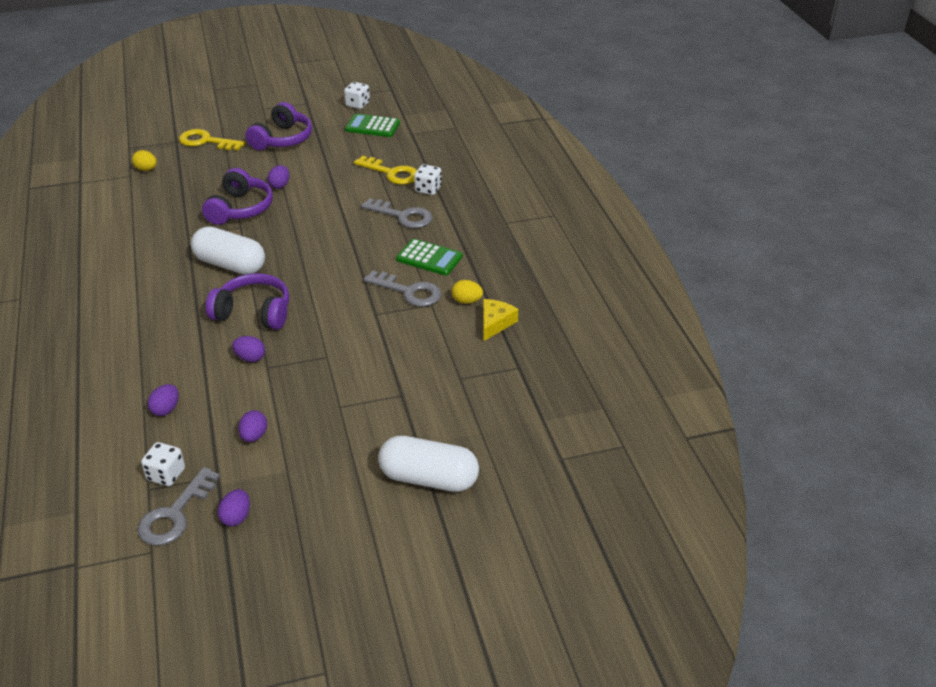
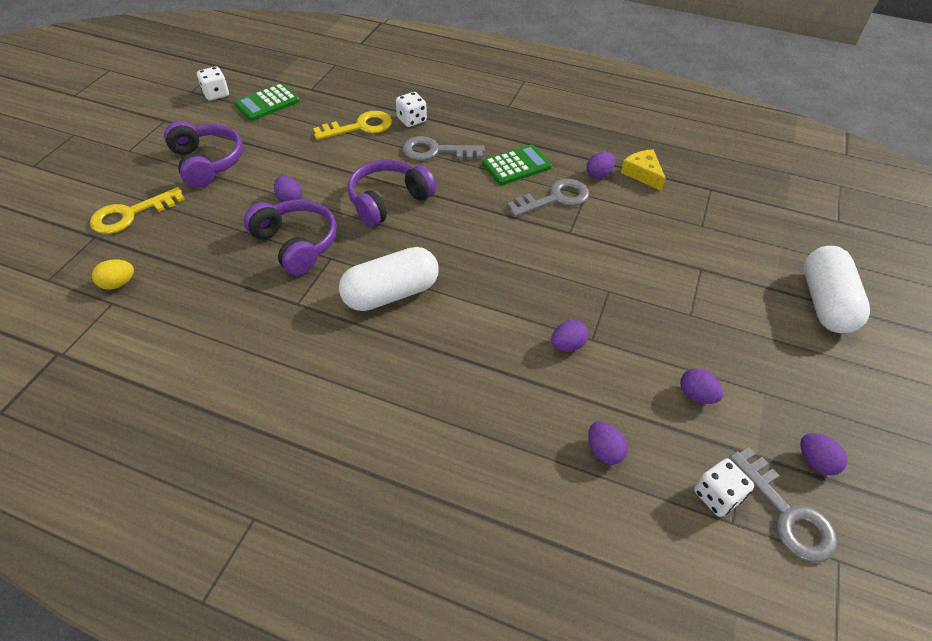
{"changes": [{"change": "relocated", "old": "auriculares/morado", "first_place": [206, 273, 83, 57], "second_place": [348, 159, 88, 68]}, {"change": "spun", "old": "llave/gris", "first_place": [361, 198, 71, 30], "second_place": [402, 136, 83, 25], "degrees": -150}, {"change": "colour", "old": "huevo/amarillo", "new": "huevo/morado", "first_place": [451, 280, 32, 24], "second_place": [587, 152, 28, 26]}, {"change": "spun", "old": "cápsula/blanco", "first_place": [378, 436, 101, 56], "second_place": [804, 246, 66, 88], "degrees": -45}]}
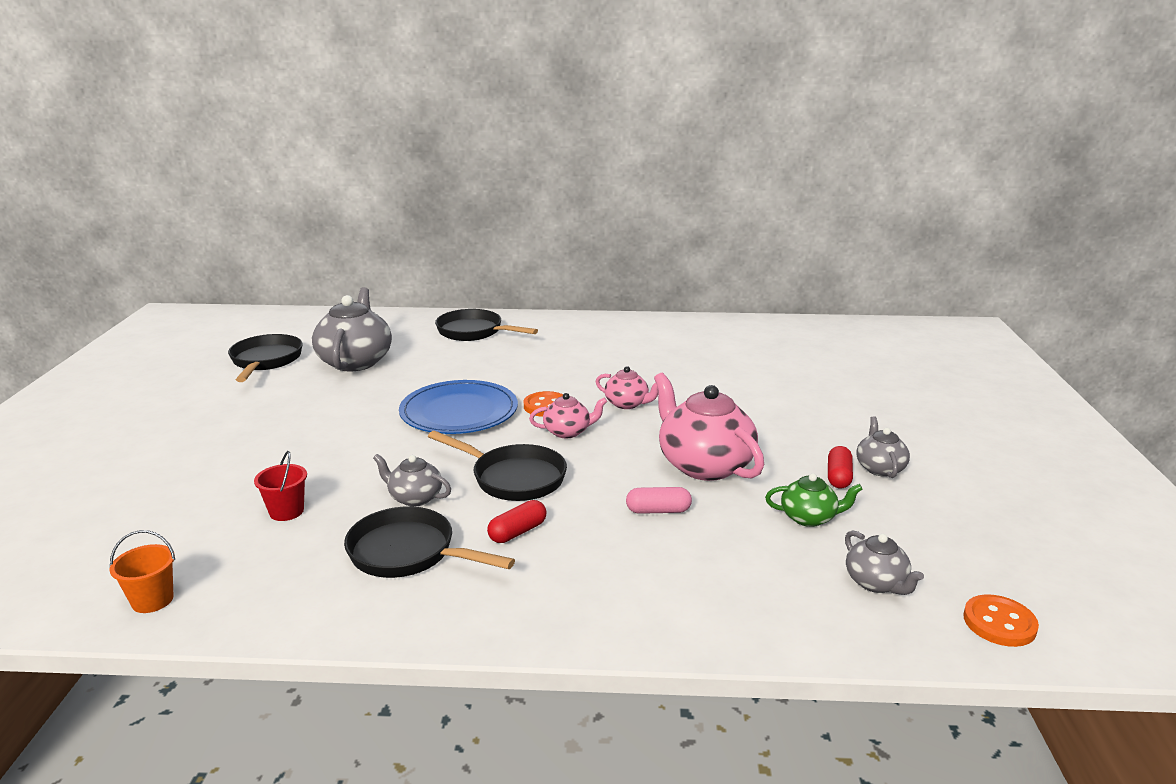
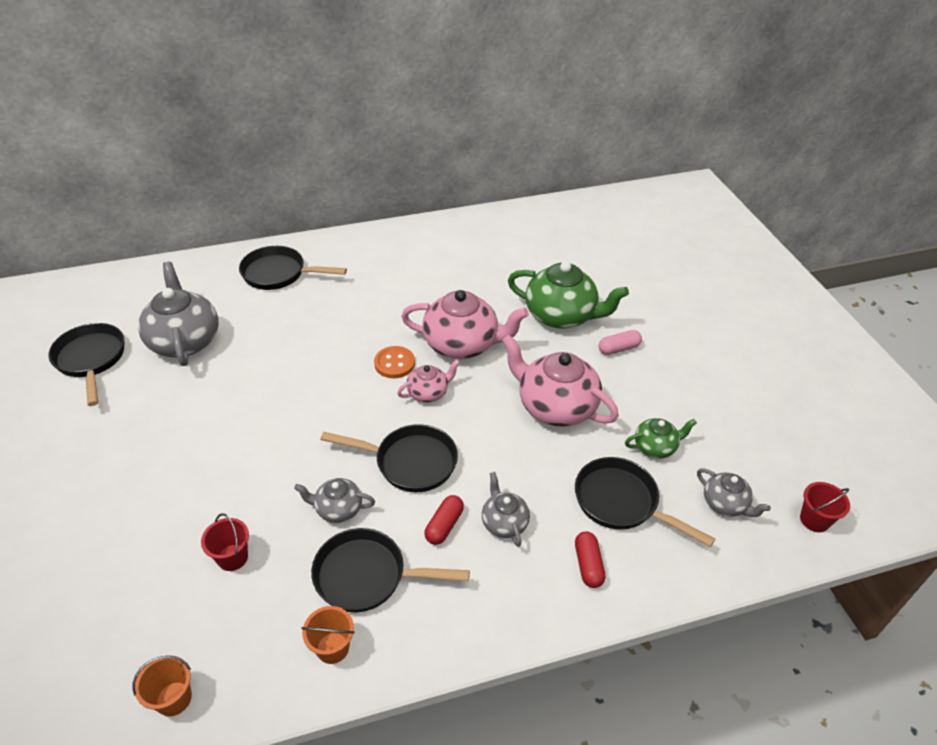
{"changes": [{"change": "appeared", "new": "balde/naranja", "second_place": [301, 606, 54, 58]}, {"change": "size", "old": "tetera/rosa", "first_place": [595, 366, 63, 43], "second_place": [401, 290, 128, 69], "factor": 1.92}, {"change": "relocated", "old": "tetera/gris", "first_place": [856, 416, 54, 62], "second_place": [482, 472, 48, 75]}, {"change": "appeared", "new": "tetera/verde", "second_place": [508, 261, 121, 68]}, {"change": "appeared", "new": "sartén/negro", "second_place": [575, 457, 140, 90]}, {"change": "relocated", "old": "cápsula/rojo", "first_place": [828, 446, 25, 42], "second_place": [575, 531, 31, 57]}, {"change": "relocated", "old": "cápsula/rosa", "first_place": [626, 487, 66, 27], "second_place": [599, 330, 43, 25]}, {"change": "exchanged", "old": "botón/naranja", "new": "balde/rojo", "first_place": [963, 594, 76, 53], "second_place": [800, 482, 50, 50]}, {"change": "missing", "old": "plato/azul", "first_place": [399, 380, 119, 54]}]}
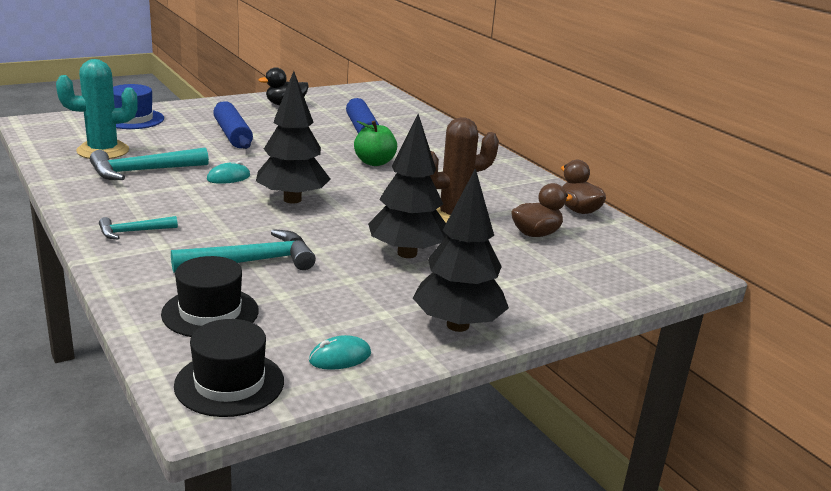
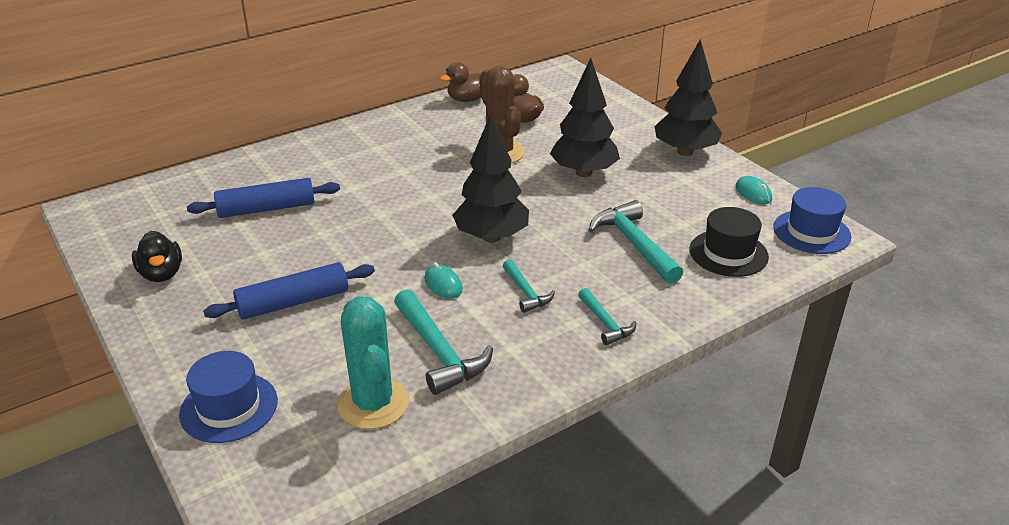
{"changes": [{"change": "appeared", "new": "martillo/turquesa", "second_place": [503, 259, 52, 54]}, {"change": "colour", "old": "sombrero/negro", "new": "sombrero/azul", "first_place": [174, 319, 110, 98], "second_place": [773, 187, 78, 67]}, {"change": "missing", "old": "manzana/verde", "first_place": [354, 120, 43, 46]}]}
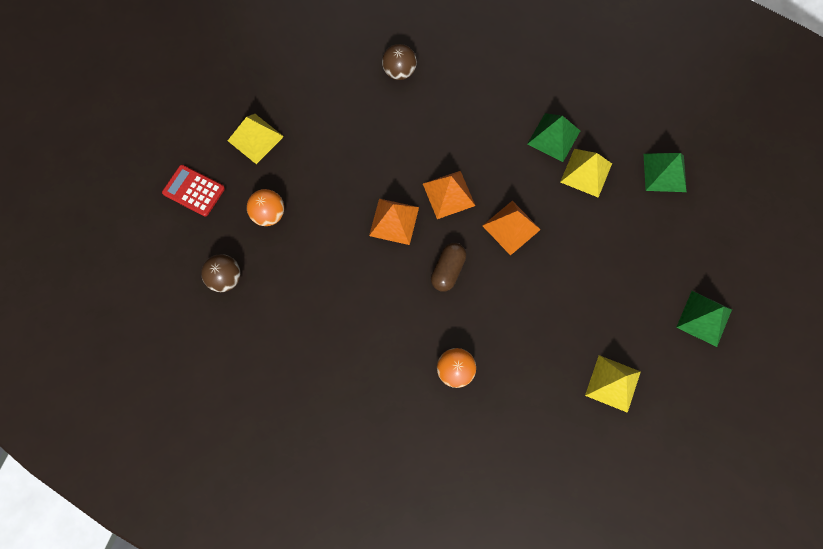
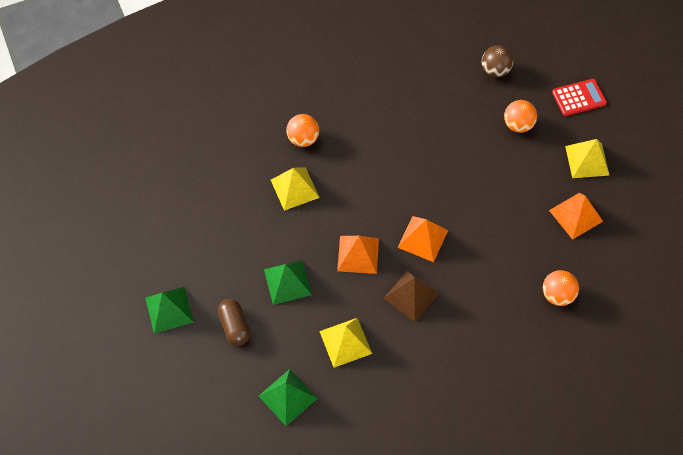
{"changes": [{"change": "relocated", "old": "cápsula/marrón", "first_place": [431, 243, 35, 49], "second_place": [218, 299, 32, 47]}, {"change": "relocated", "old": "pirámide/verde", "first_place": [527, 113, 53, 49], "second_place": [264, 260, 48, 45]}, {"change": "relocated", "old": "pirámide/amarillo", "first_place": [585, 355, 56, 58], "second_place": [271, 167, 49, 44]}, {"change": "appeared", "new": "pirámide/marrón", "second_place": [383, 270, 56, 52]}, {"change": "colour", "old": "pelota/marrón", "new": "pelota/naranja", "first_place": [382, 44, 35, 36], "second_place": [543, 270, 36, 36]}, {"change": "relocated", "old": "pirámide/naranja", "first_place": [369, 199, 50, 46], "second_place": [549, 193, 54, 47]}]}
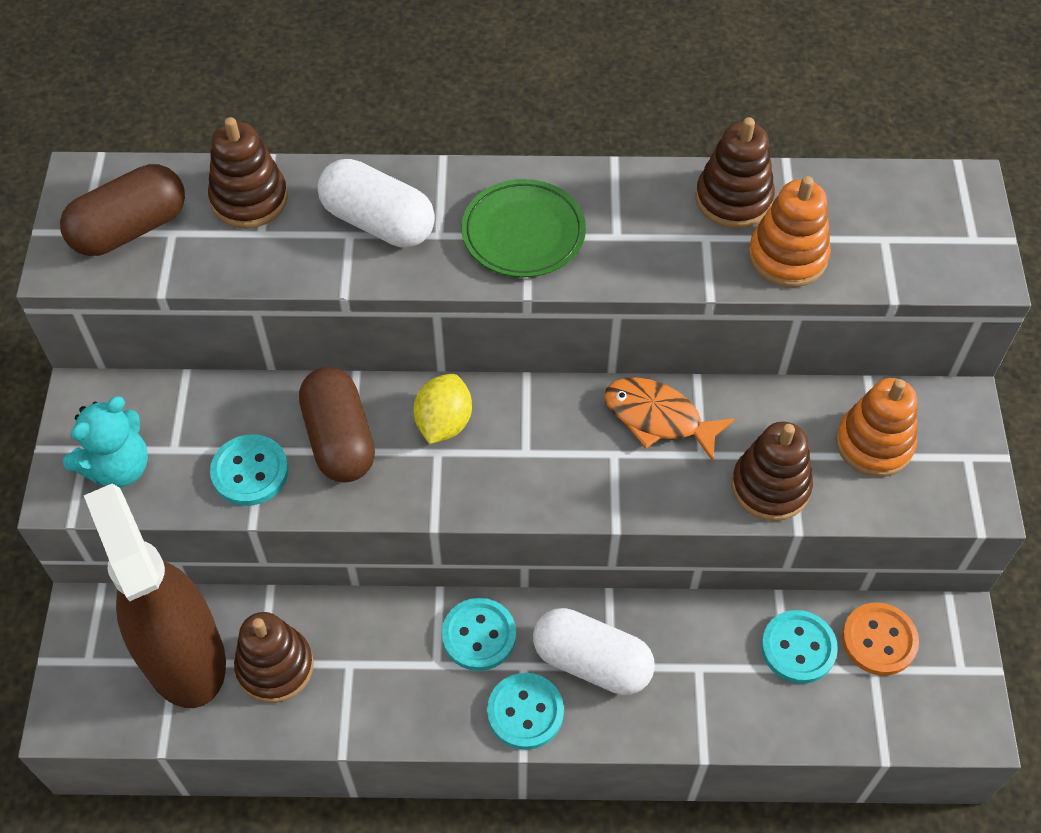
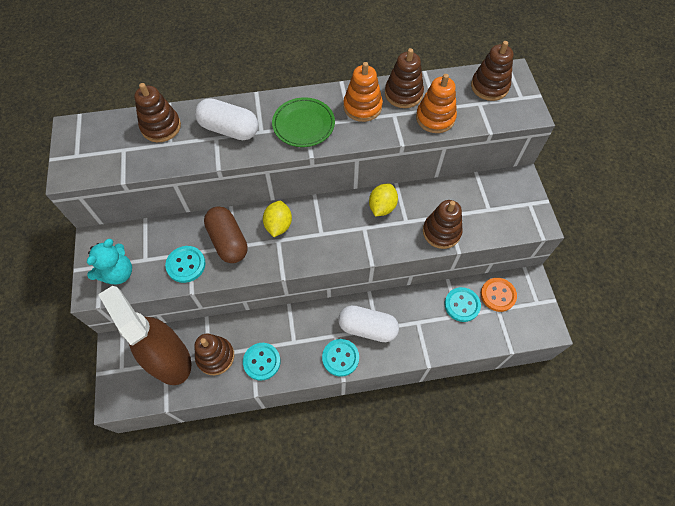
{"changes": [{"change": "relocated", "old": "botón/turquesa", "first_place": [442, 598, 74, 73], "second_place": [243, 343, 38, 38]}, {"change": "relocated", "old": "juguete apilable/naranja", "first_place": [836, 378, 81, 99], "second_place": [343, 62, 40, 60]}, {"change": "exchanged", "old": "pez/naranja", "new": "limón/amarillo", "first_place": [605, 377, 130, 85], "second_place": [369, 184, 29, 32]}, {"change": "appeared", "new": "juguete apilable/marrón", "second_place": [471, 41, 42, 60]}, {"change": "missing", "old": "cápsula/marrón", "first_place": [60, 164, 125, 92]}]}
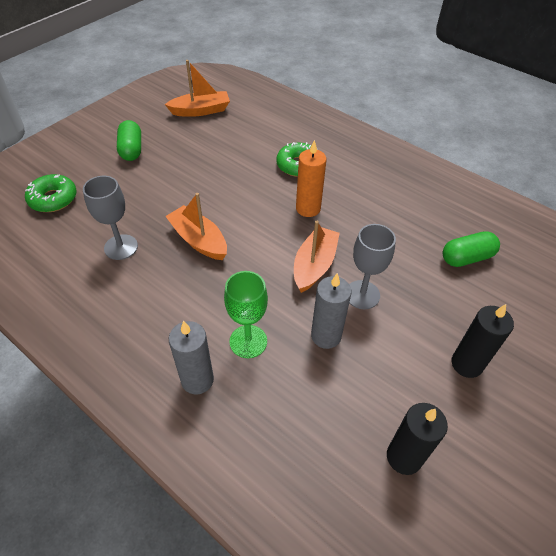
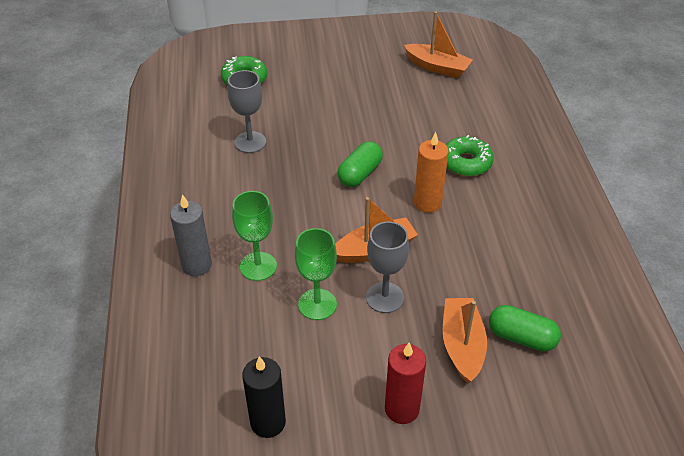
{"changes": [{"change": "exchanged", "old": "vela/gris", "new": "copa/verde", "first_place": [311, 273, 41, 76], "second_place": [295, 228, 42, 92]}, {"change": "relocated", "old": "cápsula/verde", "first_place": [117, 120, 24, 41], "second_place": [337, 141, 46, 46]}, {"change": "colour", "old": "vela/negro", "new": "vela/rojo", "first_place": [451, 304, 63, 74], "second_place": [385, 343, 41, 81]}, {"change": "relocated", "old": "barco/naranja", "first_place": [165, 193, 62, 67], "second_place": [443, 298, 44, 86]}]}
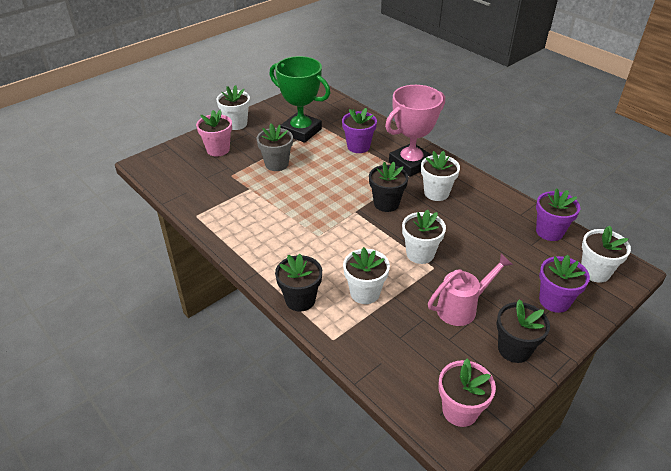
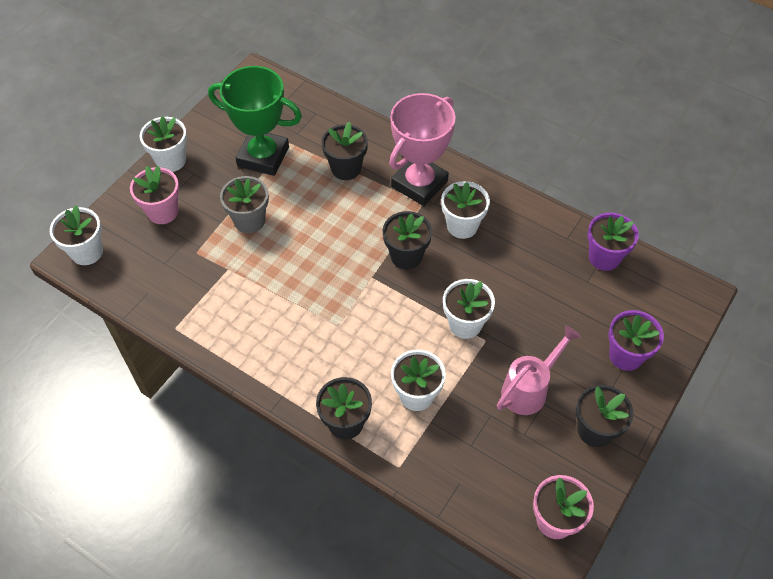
{"changes": [{"change": "relocated", "old": "maceta/blanco", "first_place": [581, 226, 50, 57], "second_place": [50, 205, 53, 60]}, {"change": "colour", "old": "maceta/morado", "new": "maceta/negro", "first_place": [342, 108, 35, 45], "second_place": [322, 122, 46, 58]}]}
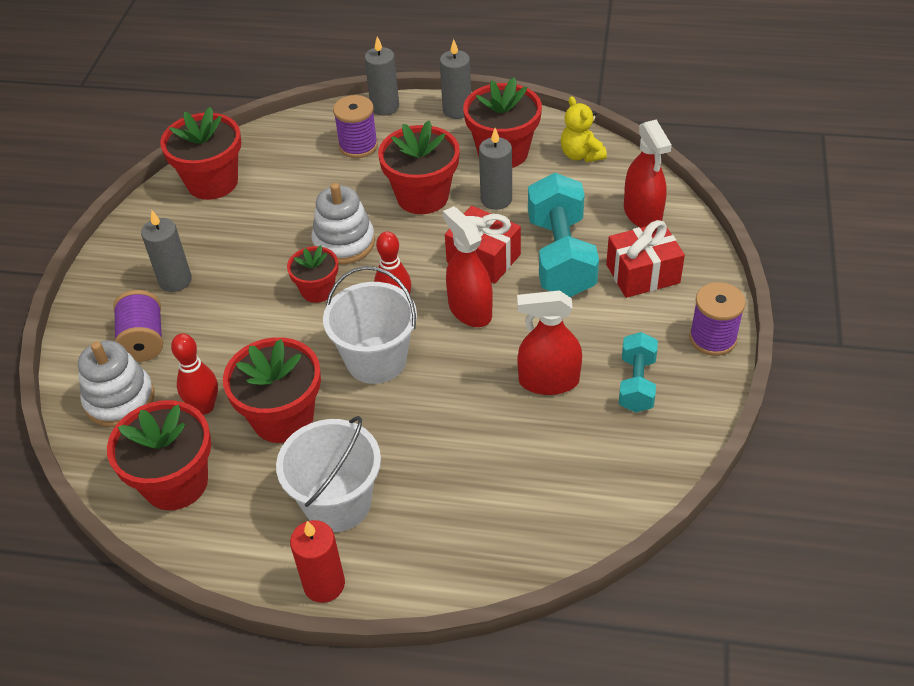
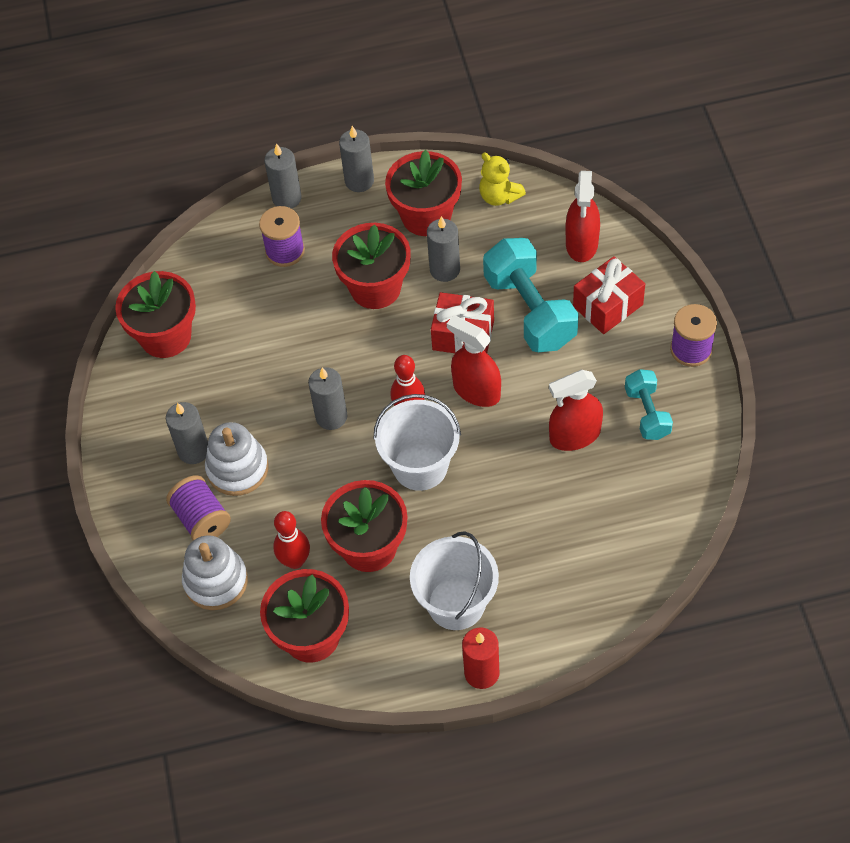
{"changes": [{"change": "relocated", "old": "juguete apilable/blanco", "first_place": [311, 183, 64, 81], "second_place": [205, 422, 63, 74]}, {"change": "exchanged", "old": "maceta/rojo", "new": "vela/gris", "first_place": [287, 245, 51, 58], "second_place": [308, 367, 40, 63]}, {"change": "spun", "old": "pulverizador/rojo", "first_place": [624, 119, 48, 109], "second_place": [565, 171, 35, 91], "degrees": 45}]}
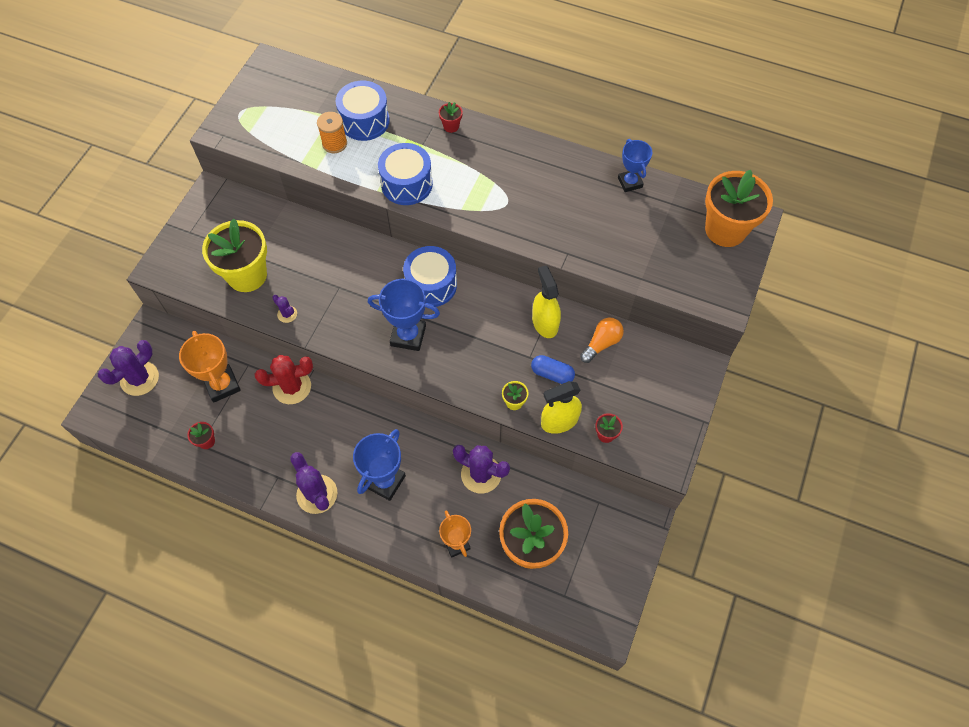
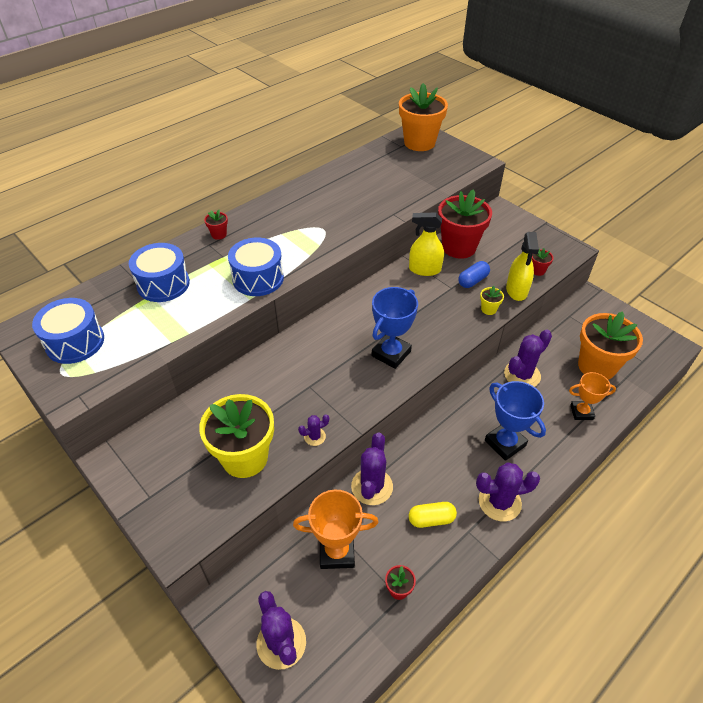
{"changes": [{"change": "relocated", "old": "tambor/azul", "first_place": [403, 246, 54, 61], "second_place": [32, 298, 72, 66]}, {"change": "colour", "old": "cactus/rojo", "new": "cactus/morado", "first_place": [255, 355, 58, 49], "second_place": [351, 432, 42, 73]}, {"change": "appeared", "new": "cápsula/amarillo", "second_place": [409, 502, 48, 26]}, {"change": "exchanged", "old": "bombilla/naranja", "new": "maceta/rojo", "first_place": [580, 317, 44, 46], "second_place": [438, 189, 54, 70]}, {"change": "missing", "old": "carrete/naranja", "first_place": [317, 112, 30, 41]}, {"change": "missing", "old": "trofeo/azul", "first_place": [618, 139, 34, 53]}]}
